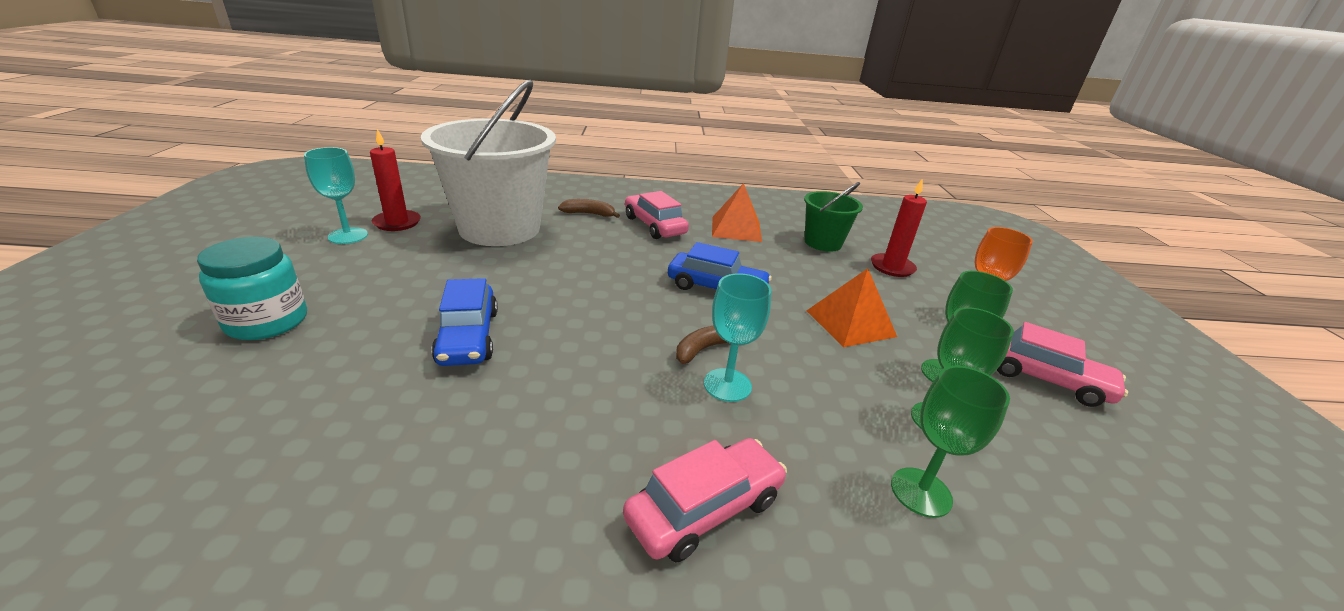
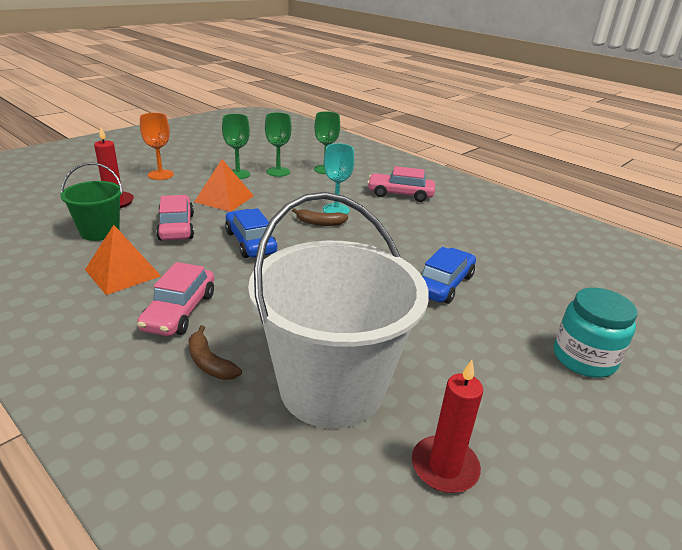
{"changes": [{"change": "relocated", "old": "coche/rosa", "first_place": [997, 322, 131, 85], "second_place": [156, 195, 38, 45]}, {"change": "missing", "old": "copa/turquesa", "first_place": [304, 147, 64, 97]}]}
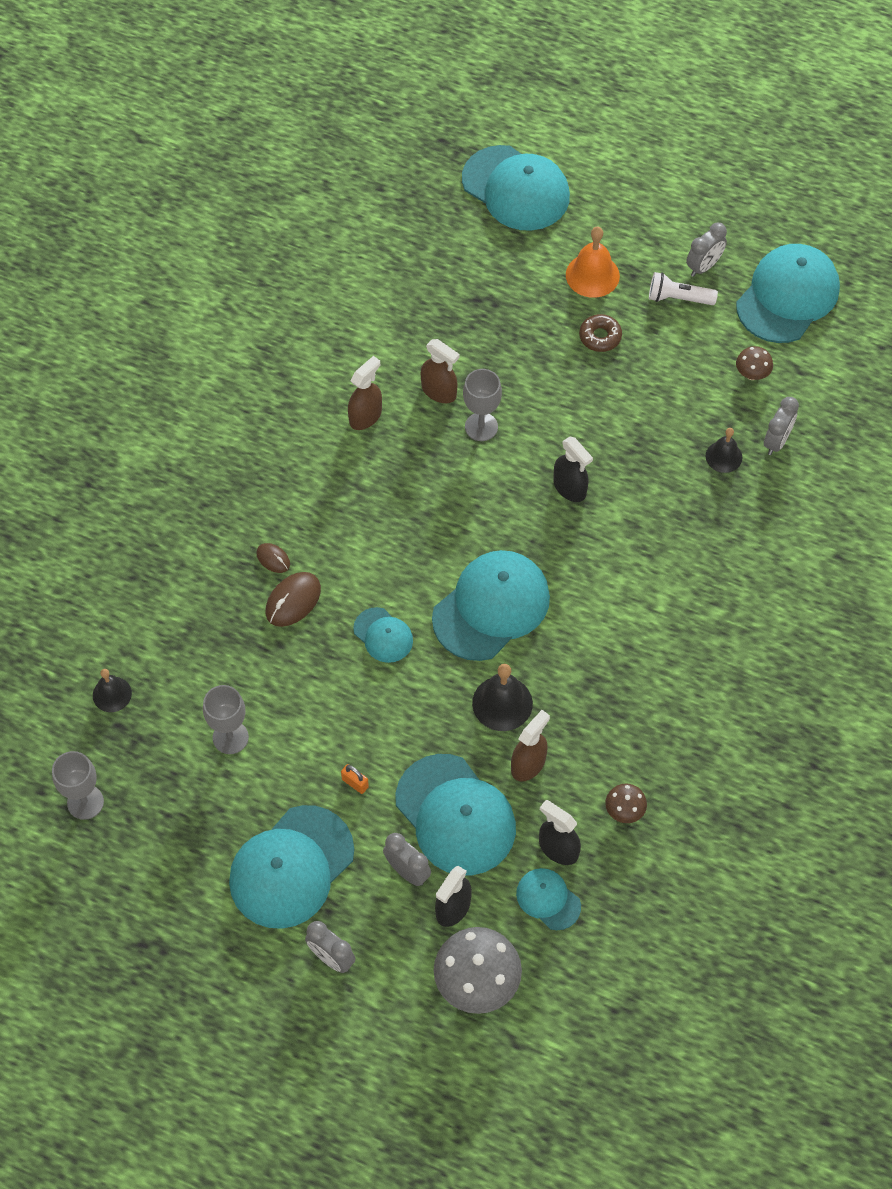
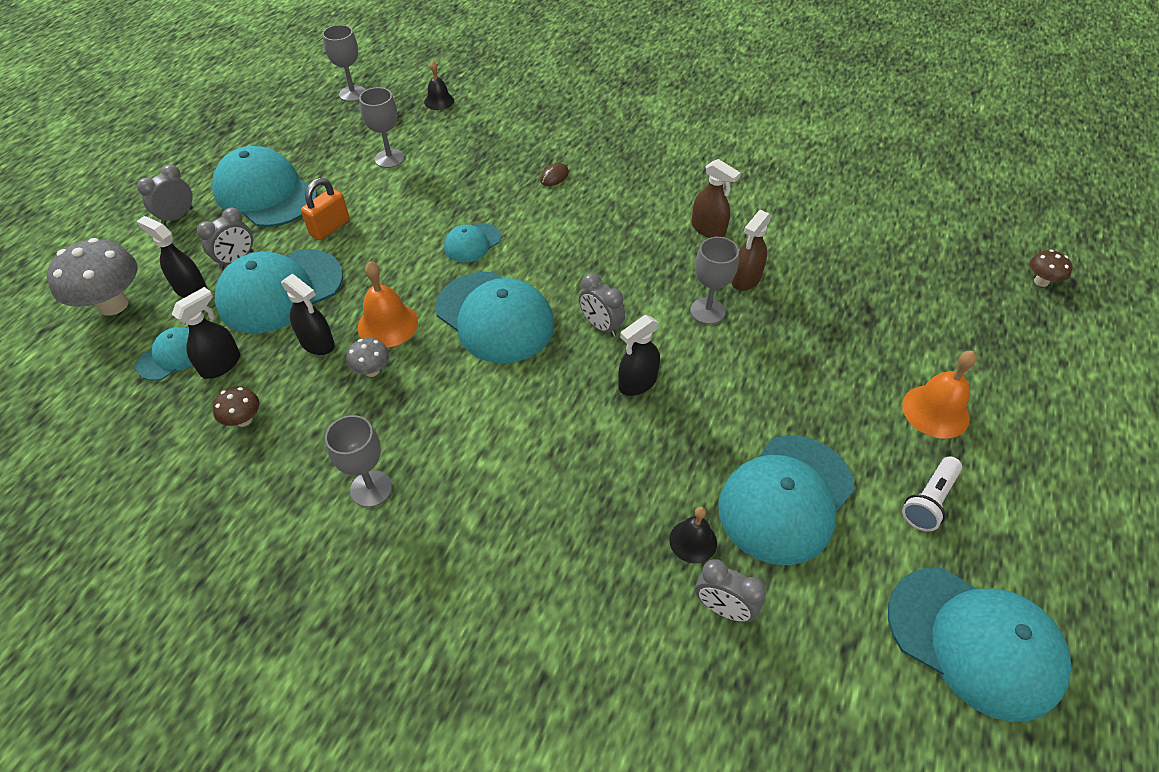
{"changes": [{"change": "colour", "old": "pulverizador/marrón", "new": "pulverizador/negro", "first_place": [511, 710, 39, 72], "second_place": [281, 273, 54, 82]}, {"change": "size", "old": "candado/naranja", "first_place": [341, 764, 28, 30], "second_place": [301, 178, 49, 62], "factor": 1.74}, {"change": "appeared", "new": "copa/gris", "second_place": [325, 415, 67, 92]}, {"change": "appeared", "new": "seta/gris", "second_place": [346, 338, 43, 39]}, {"change": "colour", "old": "campana/negro", "new": "campana/naranja", "first_place": [472, 664, 61, 67], "second_place": [358, 261, 60, 87]}, {"change": "relocated", "old": "despertador/gris", "first_place": [686, 223, 41, 54], "second_place": [579, 273, 46, 64]}, {"change": "relocated", "old": "gorra/turquesa", "first_place": [462, 145, 108, 86], "second_place": [718, 435, 137, 130]}, {"change": "spun", "old": "lámpara de mano/blanco", "first_place": [649, 272, 69, 33], "second_place": [902, 457, 60, 75], "degrees": -150}, {"change": "relocated", "old": "seta/marrón", "first_place": [736, 346, 37, 34], "second_place": [1030, 250, 42, 37]}, {"change": "missing", "old": "ratón/marrón", "first_place": [266, 572, 55, 55]}, {"change": "missing", "old": "rosquilla/marrón", "first_place": [579, 314, 43, 38]}]}
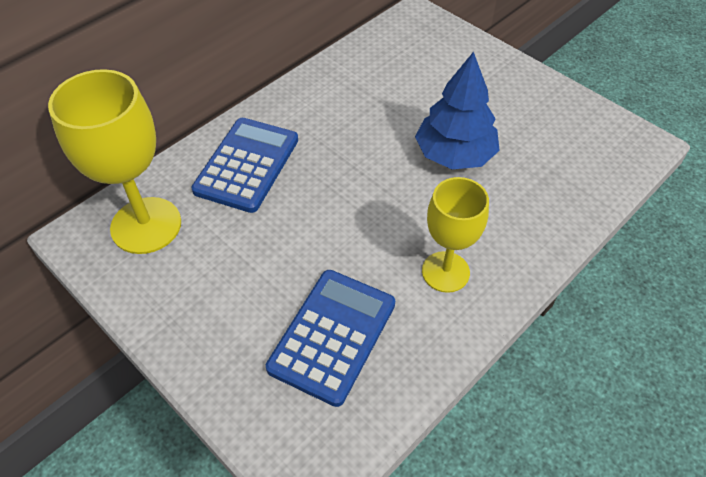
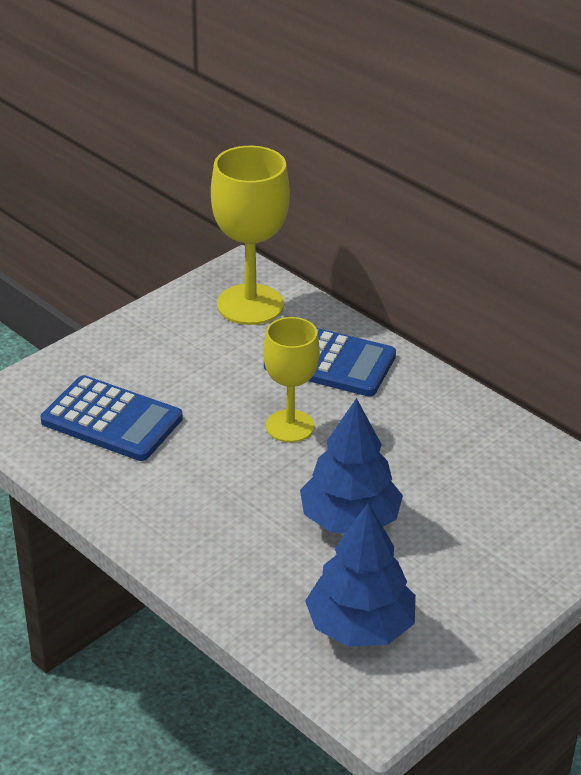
{"changes": [{"change": "relocated", "old": "copa/amarillo", "first_place": [422, 177, 67, 116], "second_place": [263, 317, 57, 125]}, {"change": "appeared", "new": "árbol/azul", "second_place": [305, 503, 111, 144]}]}
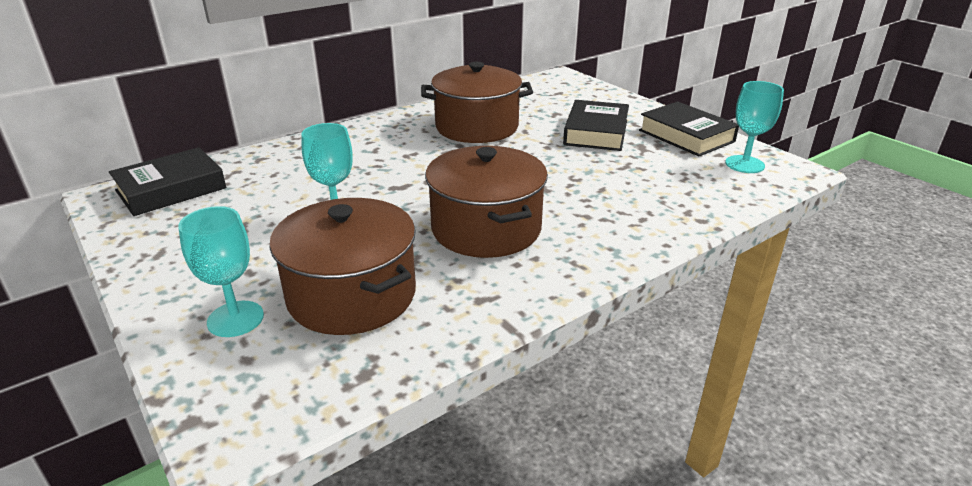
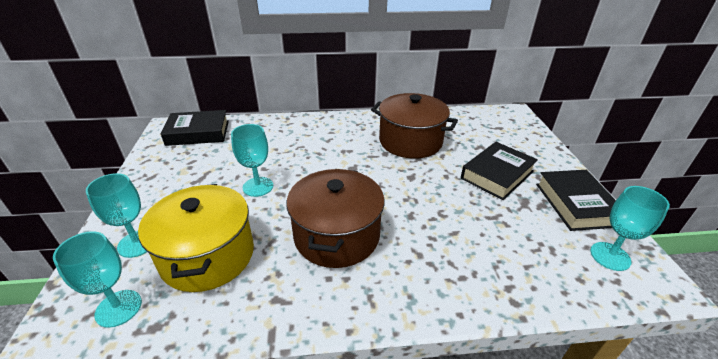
{"changes": [{"change": "appeared", "new": "copa/turquesa", "second_place": [53, 231, 89, 97]}, {"change": "colour", "old": "olla/marrón", "new": "olla/amarillo", "first_place": [270, 198, 146, 137], "second_place": [138, 184, 116, 108]}]}
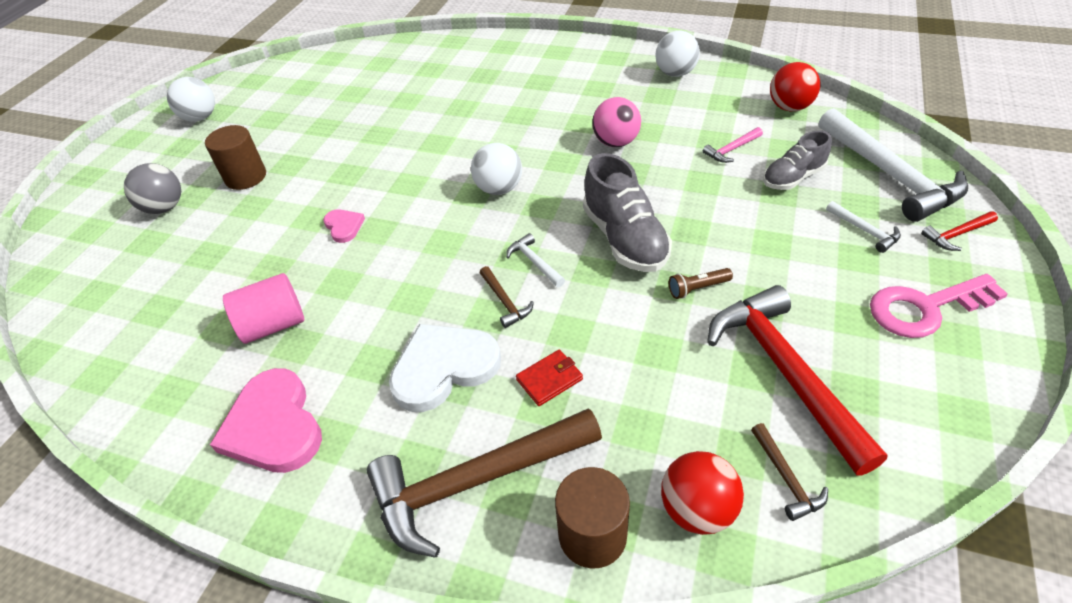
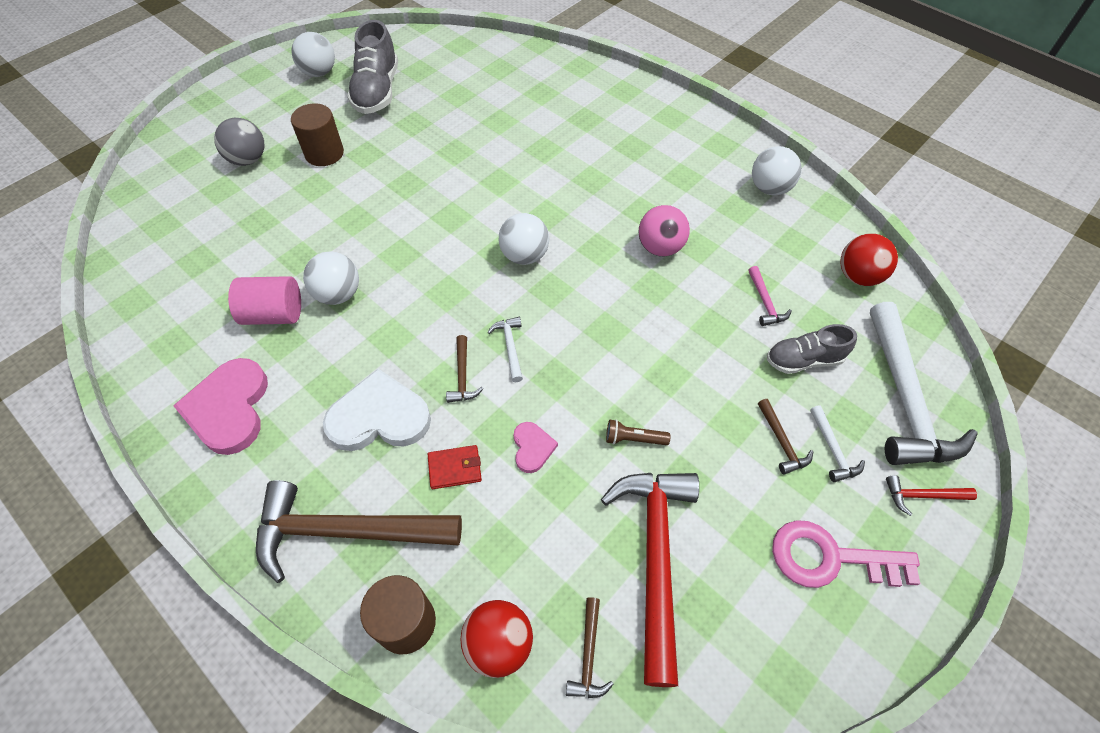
{"changes": [{"change": "appeared", "new": "pelota/blanco", "second_place": [303, 251, 56, 54]}, {"change": "relocated", "old": "zapato/gris", "first_place": [583, 153, 89, 119], "second_place": [347, 20, 51, 94]}, {"change": "relocated", "old": "corazón/rosa", "first_place": [323, 209, 42, 34], "second_place": [514, 422, 44, 51]}, {"change": "spun", "old": "martillo/rosa", "first_place": [703, 127, 60, 36], "second_place": [748, 266, 44, 60], "degrees": -90}, {"change": "appeared", "new": "martillo/marrón", "second_place": [758, 399, 55, 76]}]}
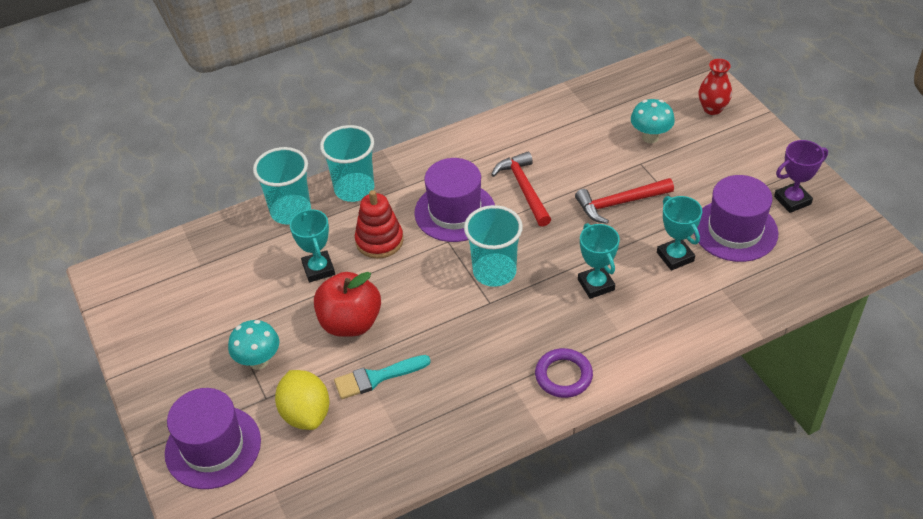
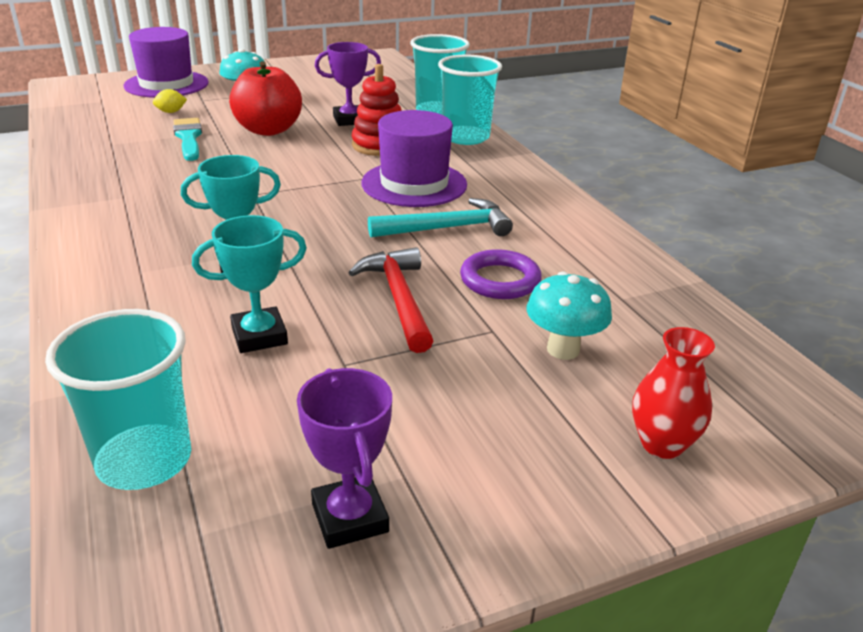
{"changes": [{"change": "relocated", "old": "vaso/turquesa", "first_place": [464, 205, 59, 82], "second_place": [45, 309, 146, 181]}, {"change": "size", "old": "limón/amarillo", "first_place": [275, 370, 54, 60], "second_place": [153, 89, 34, 24], "factor": 0.46}, {"change": "colour", "old": "trofeo/turquesa", "new": "trofeo/morado", "first_place": [290, 209, 45, 73], "second_place": [315, 42, 66, 84]}, {"change": "colour", "old": "martillo/rojo", "new": "martillo/turquesa", "first_place": [491, 151, 60, 76], "second_place": [368, 198, 145, 40]}, {"change": "relocated", "old": "anillo/morado", "first_place": [535, 348, 58, 50], "second_place": [460, 249, 82, 50]}, {"change": "missing", "old": "sombrero/morado", "first_place": [694, 175, 84, 87]}]}
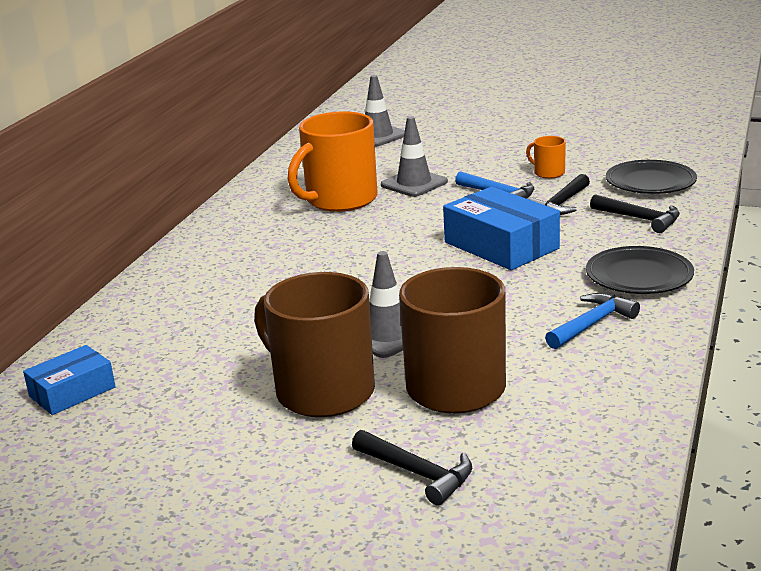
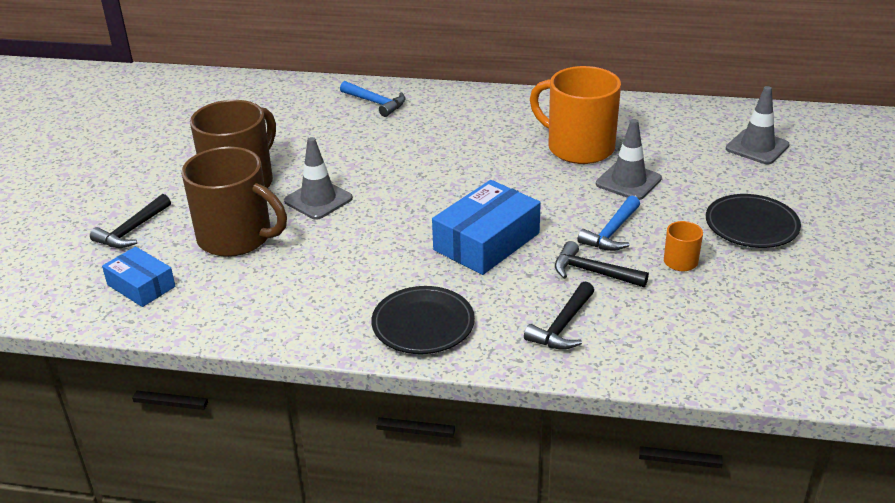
{"changes": [{"change": "relocated", "old": "caja/azul", "first_place": [23, 345, 93, 70], "second_place": [102, 246, 73, 61]}, {"change": "relocated", "old": "martillo/azul", "first_place": [545, 293, 95, 56], "second_place": [340, 81, 65, 36]}, {"change": "relocated", "old": "plato/negro", "first_place": [606, 160, 91, 34], "second_place": [706, 194, 95, 54]}]}
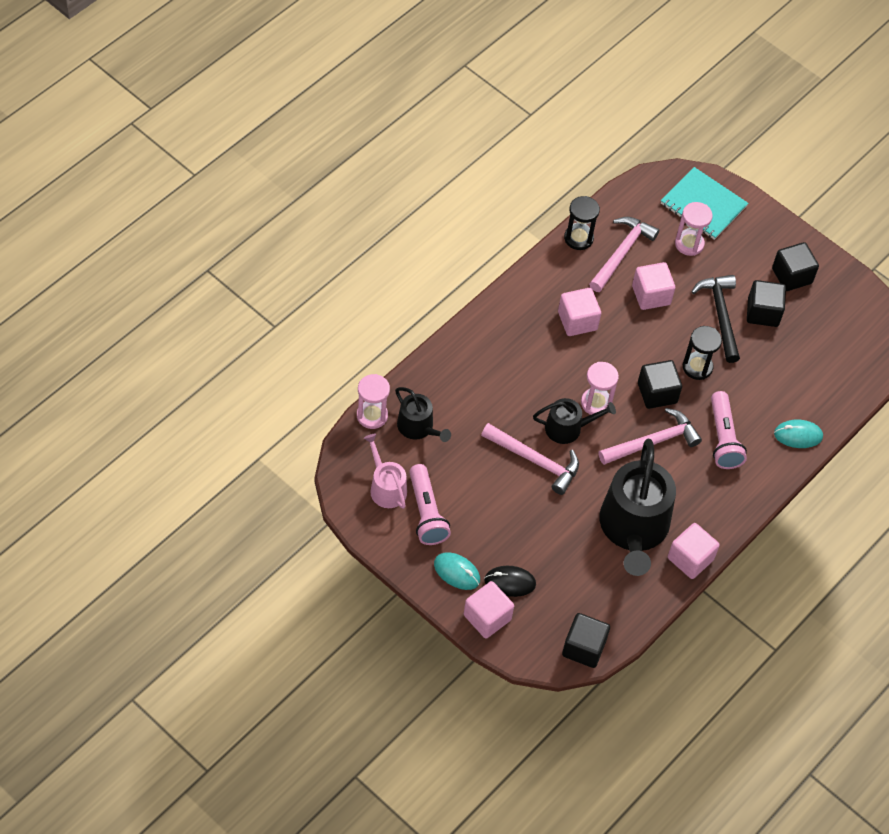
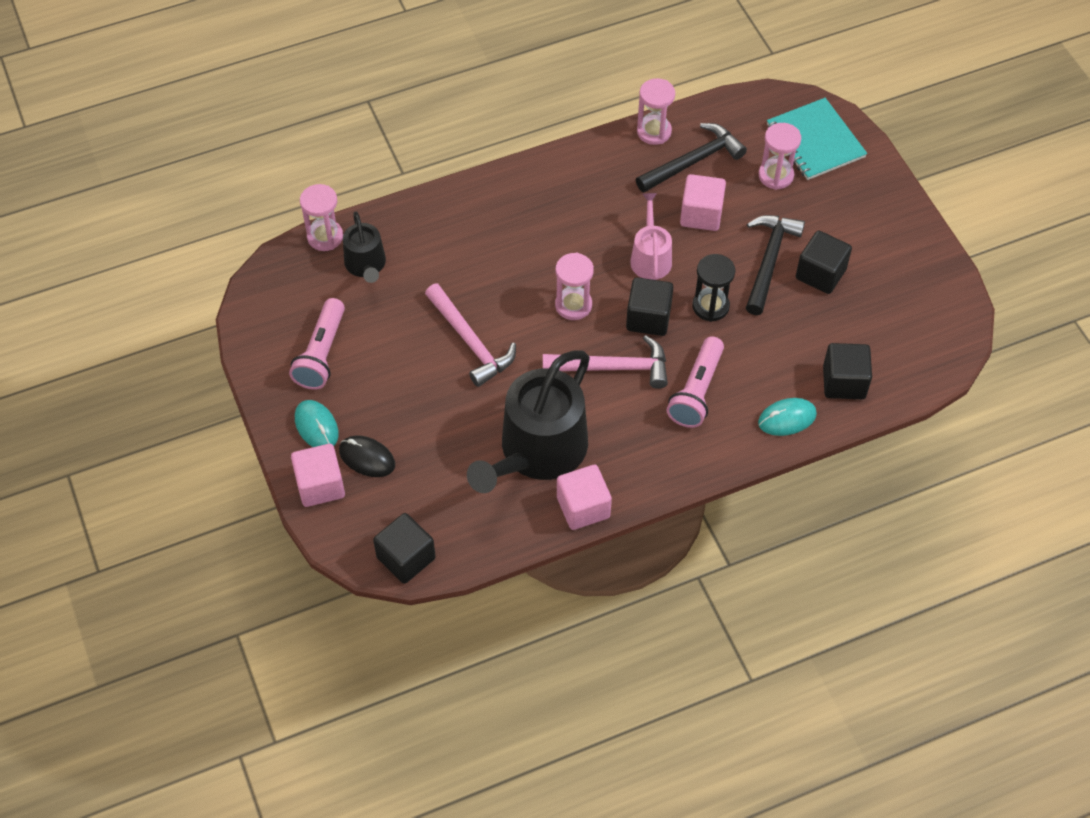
{"changes": [{"change": "relocated", "old": "regadera/rosa", "first_place": [364, 434, 43, 75], "second_place": [630, 193, 42, 87]}, {"change": "colour", "old": "martillo/rosa", "new": "martillo/negro", "first_place": [589, 217, 70, 75], "second_place": [636, 123, 111, 69]}, {"change": "colour", "old": "reloj de arena/negro", "new": "reloj de arena/rosa", "first_place": [564, 196, 36, 54], "second_place": [637, 78, 38, 67]}, {"change": "spun", "old": "ratón/turquesa", "first_place": [774, 420, 49, 28], "second_place": [758, 398, 59, 38], "degrees": -45}, {"change": "relocated", "old": "cubo/negro", "first_place": [772, 242, 47, 49], "second_place": [823, 343, 49, 56]}, {"change": "missing", "old": "regadera/negro", "first_place": [533, 398, 83, 46]}, {"change": "missing", "old": "cubo/rosa", "first_place": [558, 288, 43, 48]}]}
